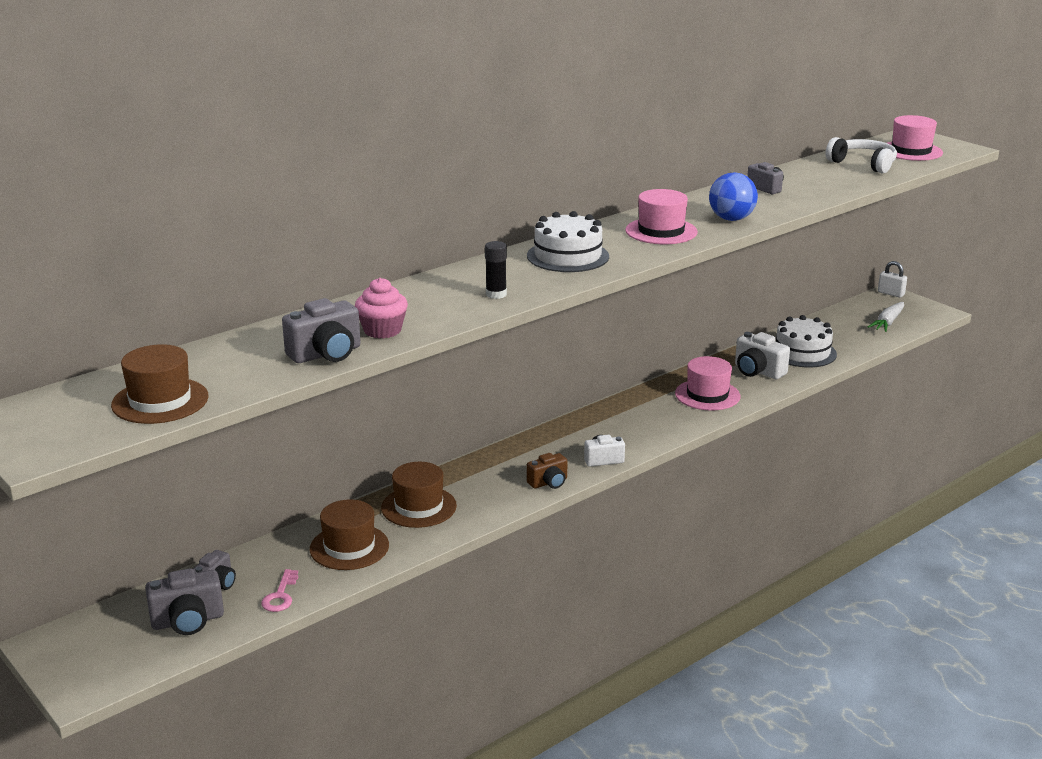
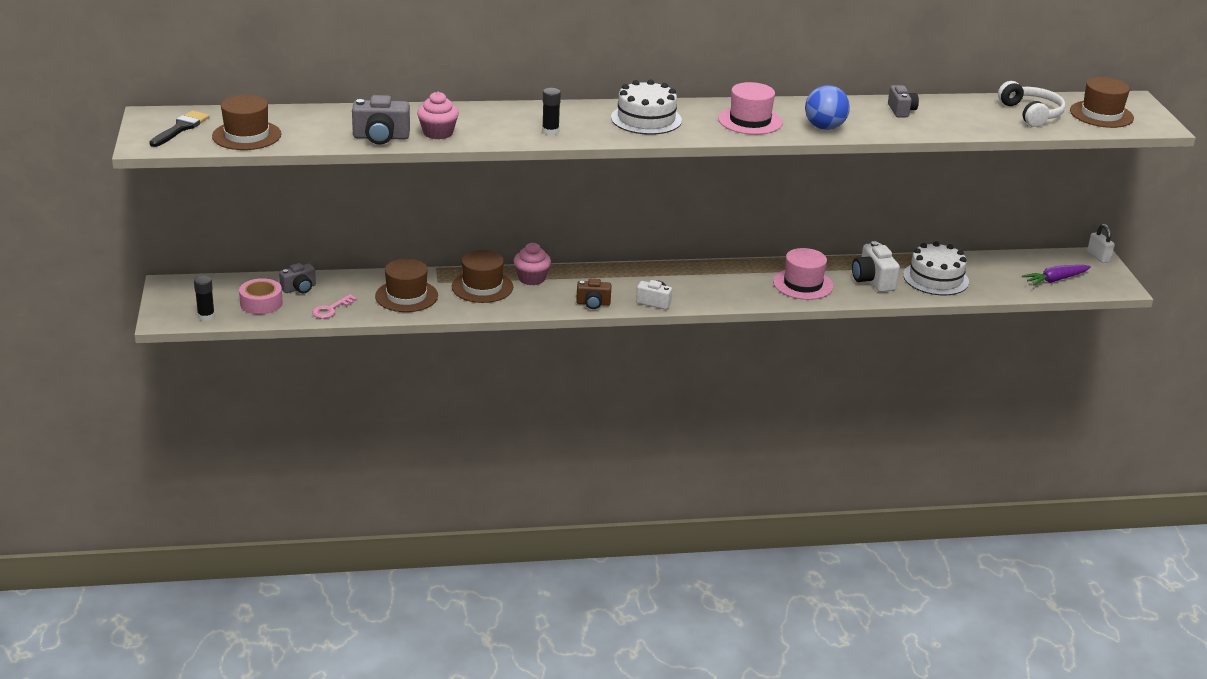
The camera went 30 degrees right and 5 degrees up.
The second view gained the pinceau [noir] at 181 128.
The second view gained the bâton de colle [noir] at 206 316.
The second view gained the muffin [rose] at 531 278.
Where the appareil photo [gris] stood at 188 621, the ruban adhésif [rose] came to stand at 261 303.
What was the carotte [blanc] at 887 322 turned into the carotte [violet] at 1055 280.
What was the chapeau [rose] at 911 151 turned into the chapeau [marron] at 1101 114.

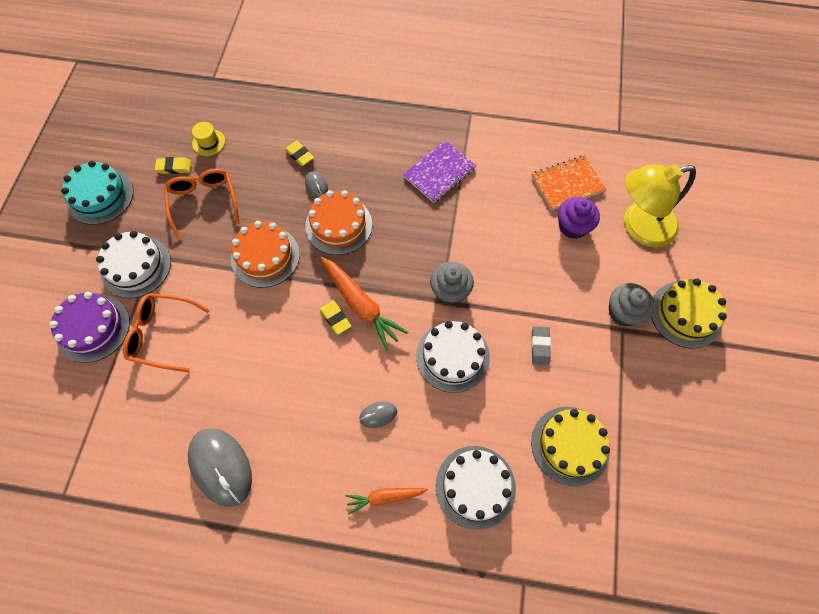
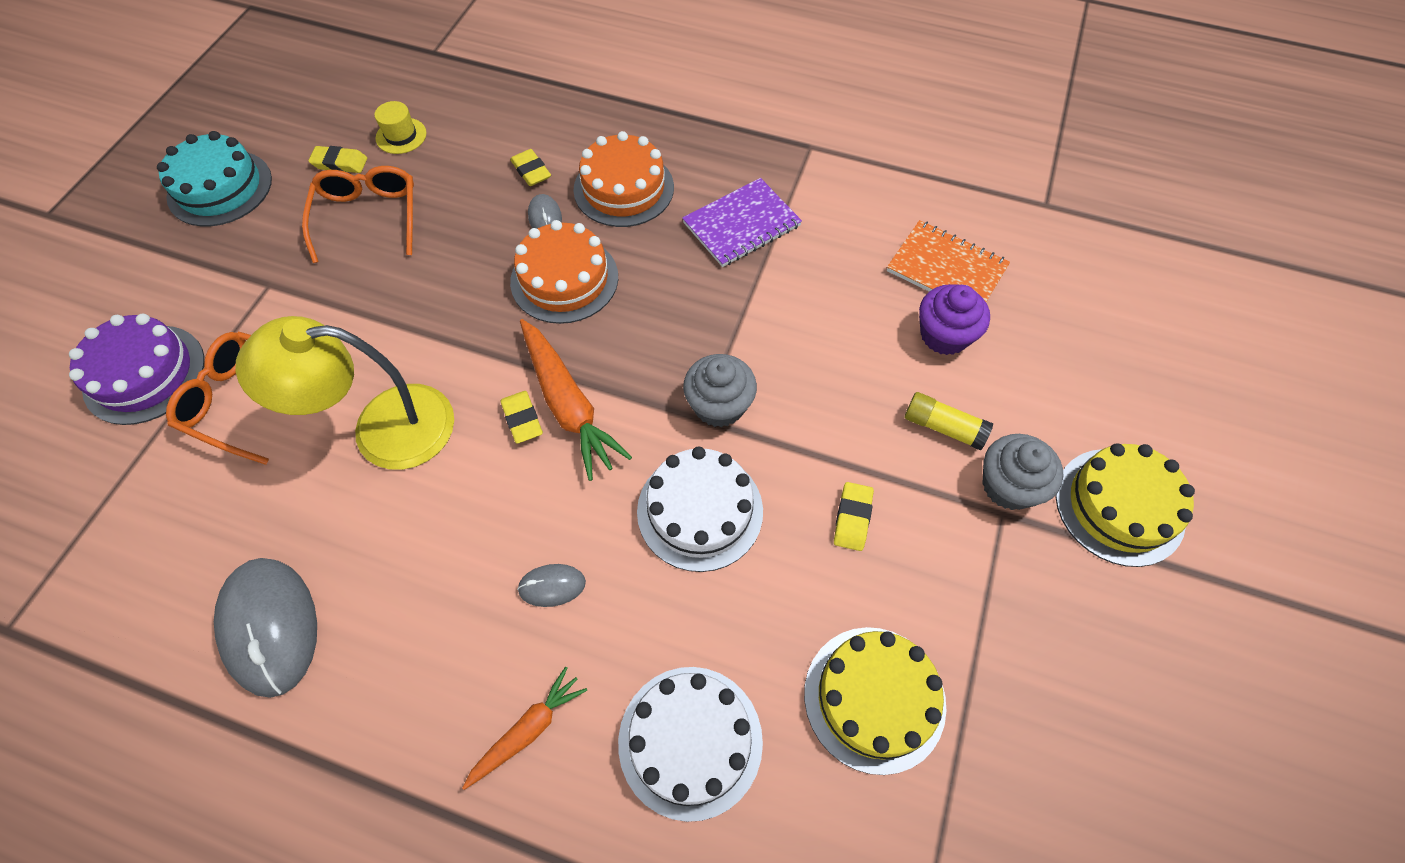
The camera went 10 degrees right and 5 degrees down.
The second view lost the gâteau [blanc] at 136 266.
The second view gained the bâton de colle [jaune] at 943 427.
The gâteau [orange] ended up elsewhere, having gone from 265 256 to 623 188.
The lampe [jaune] ended up elsewhere, having gone from 639 227 to 383 429.
What was the gomme [gris] at 540 346 turned into the gomme [jaune] at 852 518.
The carotte [orange] at 385 497 ended up facing another way, 135 degrees clockwise from before.
The carnet [orange] at 567 184 ended up facing another way, 45 degrees clockwise from before.

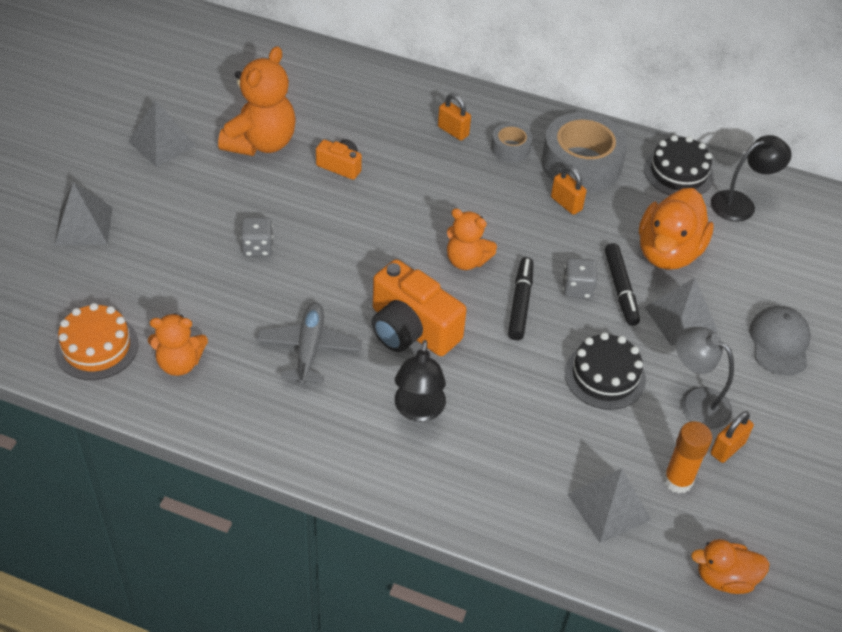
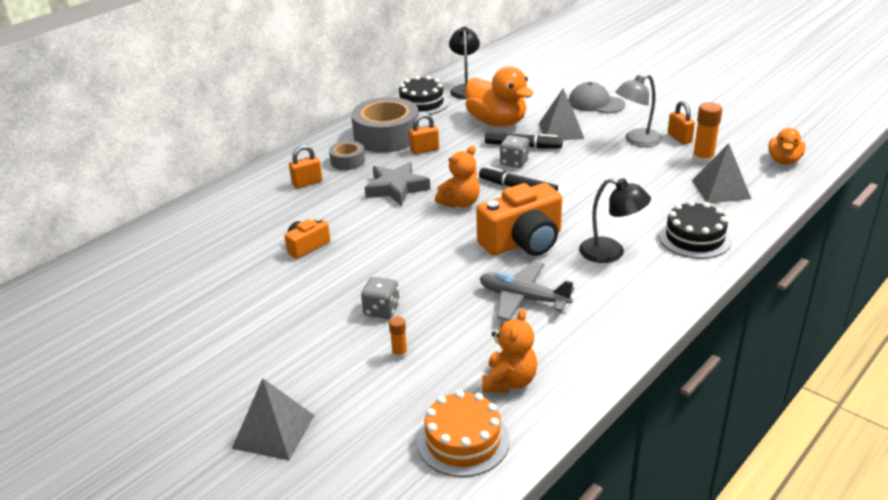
The camera went 65 degrees left and 15 degrees down.
The second view lost the pyramide [gris] at 162 143.
The second view lost the ours en peluche [orange] at 261 143.
The second view gained the étoile [gris] at 396 188.
The second view gained the bâton de colle [orange] at 399 354.
The gâteau [noir] ended up elsewhere, having gone from 605 376 to 694 238.

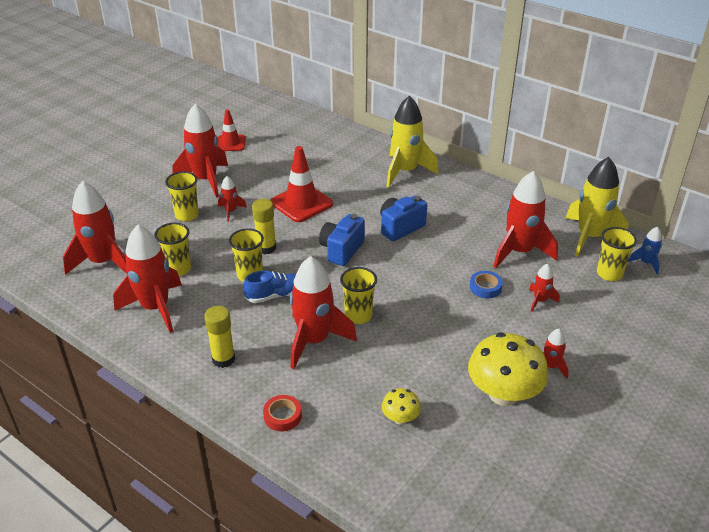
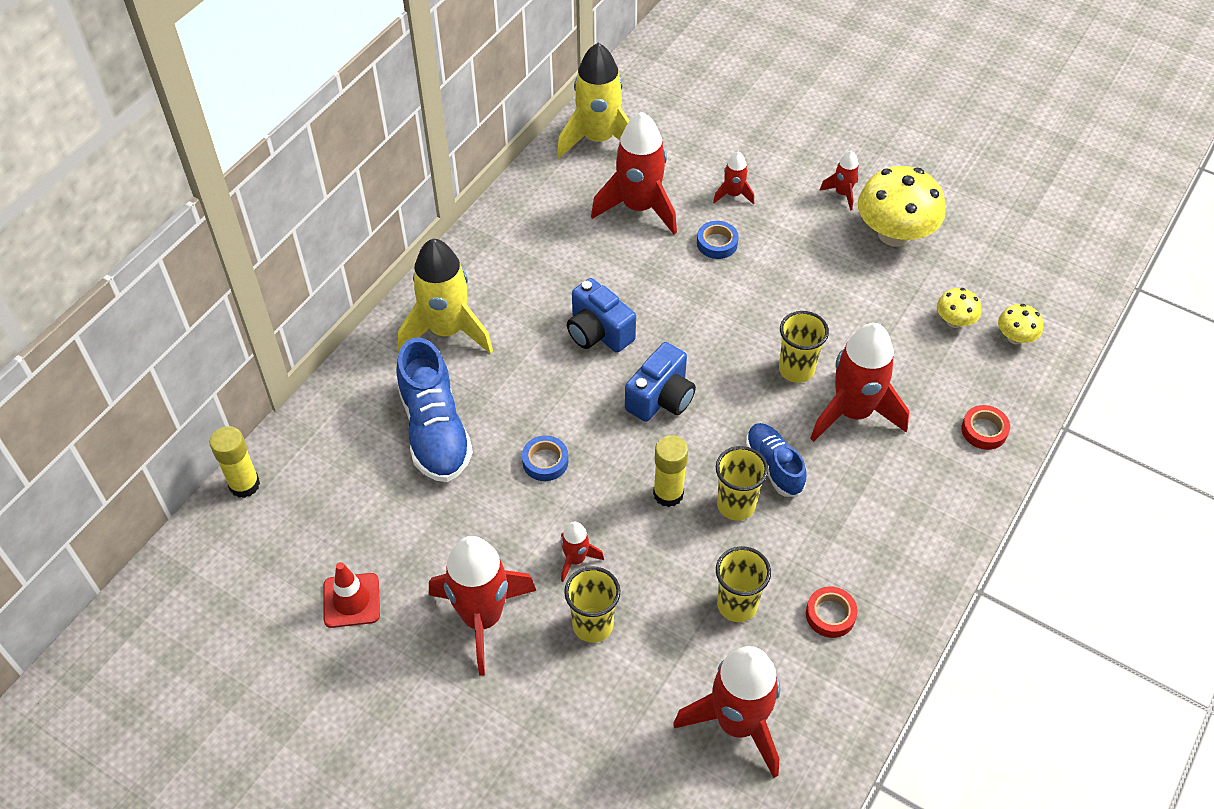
The camera went 95 degrees left and 15 degrees up.
The second view lost the gobelet [jaune] at 609 274.
The second view lost the fusée [bleu] at 646 263.
The second view gained the chaussure [bleu] at 435 430.
The second view gained the champignon [jaune] at 1015 337.
The bâton de colle [jaune] ended up elsewhere, having gone from 223 359 to 244 485.
Where the fusée [rouge] stood at 155 308, the ruban adhésif [rouge] came to stand at 830 615.
Where the cône de chantier [rouge] stood at 301 203, the ruban adhésif [bleu] came to stand at 545 461.
The appareil photo [bleu] at 341 250 ended up facing another way, 75 degrees counterclockwise from before.

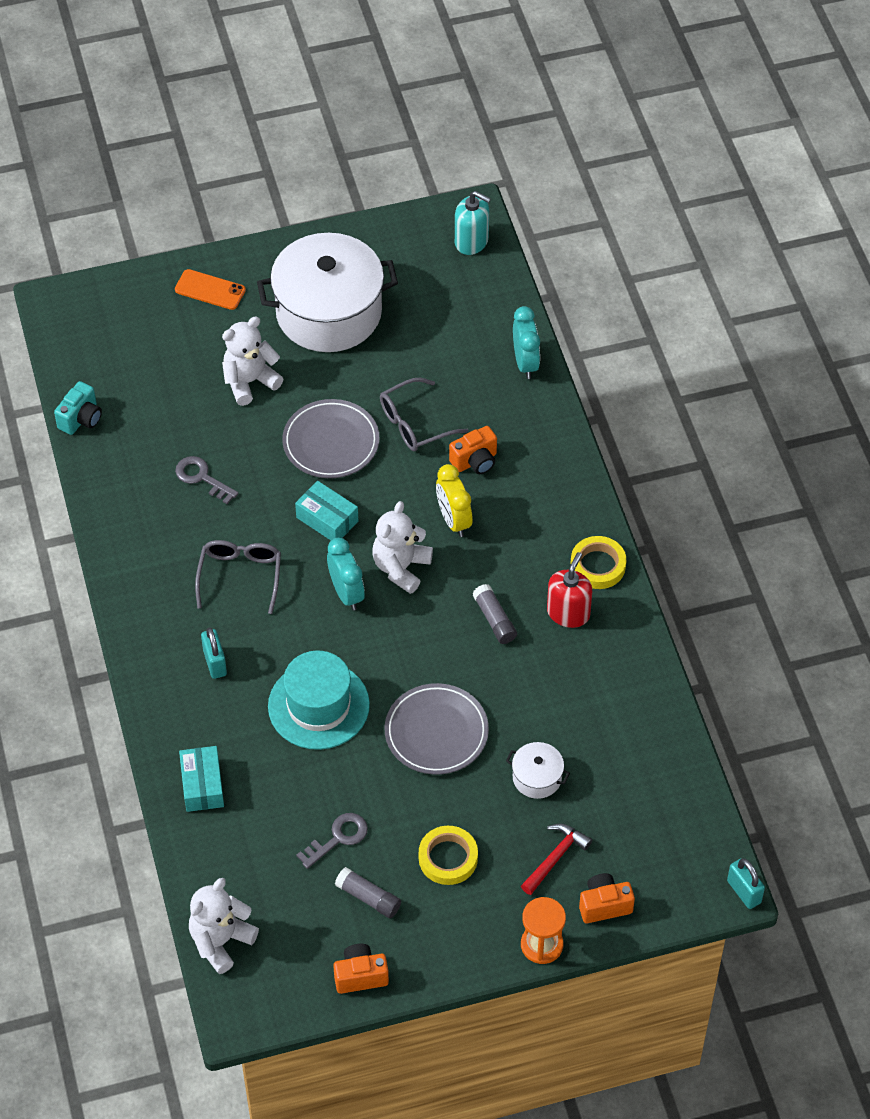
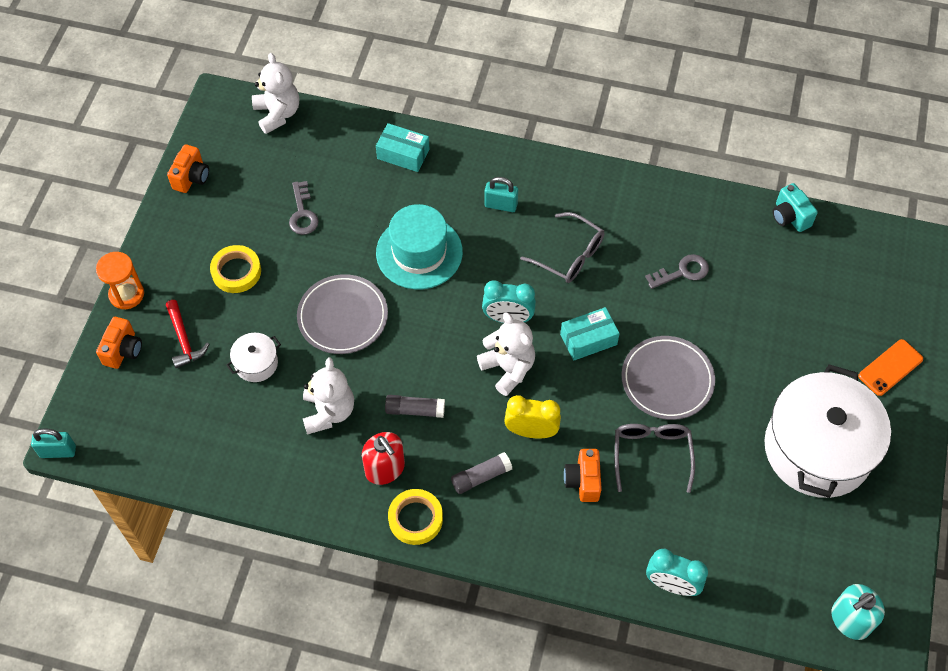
The camera went 120 degrees right and 5 degrees up.
The ours en peluche [blanc] ended up elsewhere, having gone from 250 381 to 328 412.
The bâton de colle [gris] ended up elsewhere, having gone from 368 897 to 481 477.

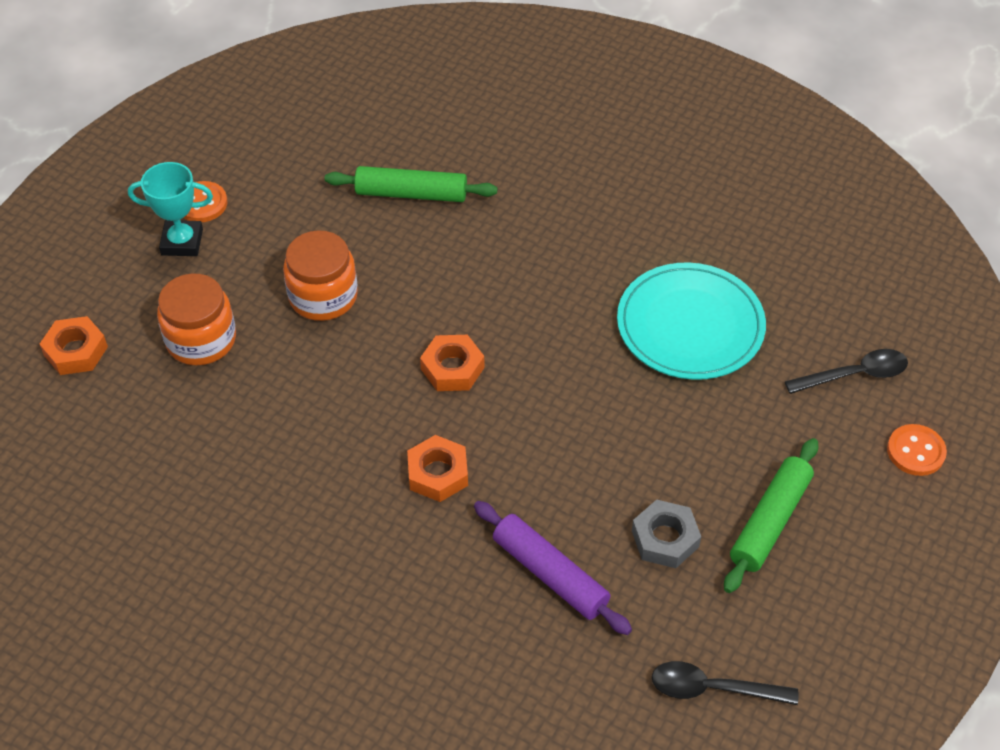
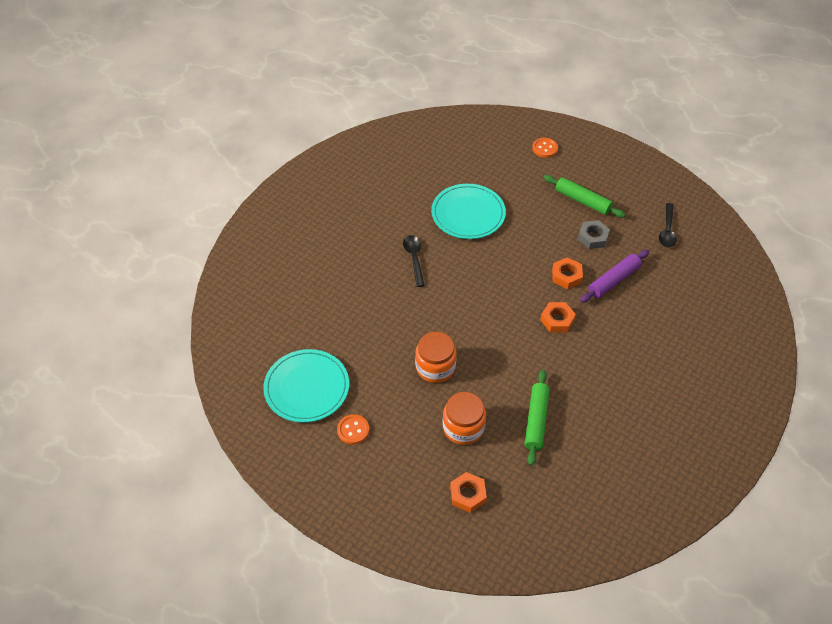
The camera went 85 degrees left and 0 degrees up.
The second view lost the trophée [turquoise] at 182 242.
The second view gained the assiette [turquoise] at 307 388.
The rouleau à pâtisserie [vert] ended up elsewhere, having gone from 411 193 to 536 420.
The écrou [orange] ended up elsewhere, having gone from 452 368 to 566 276.
The cuillère [noir] ended up elsewhere, having gone from 854 375 to 414 258.

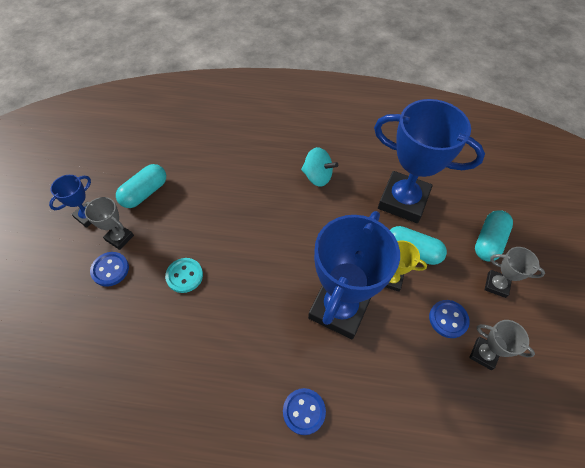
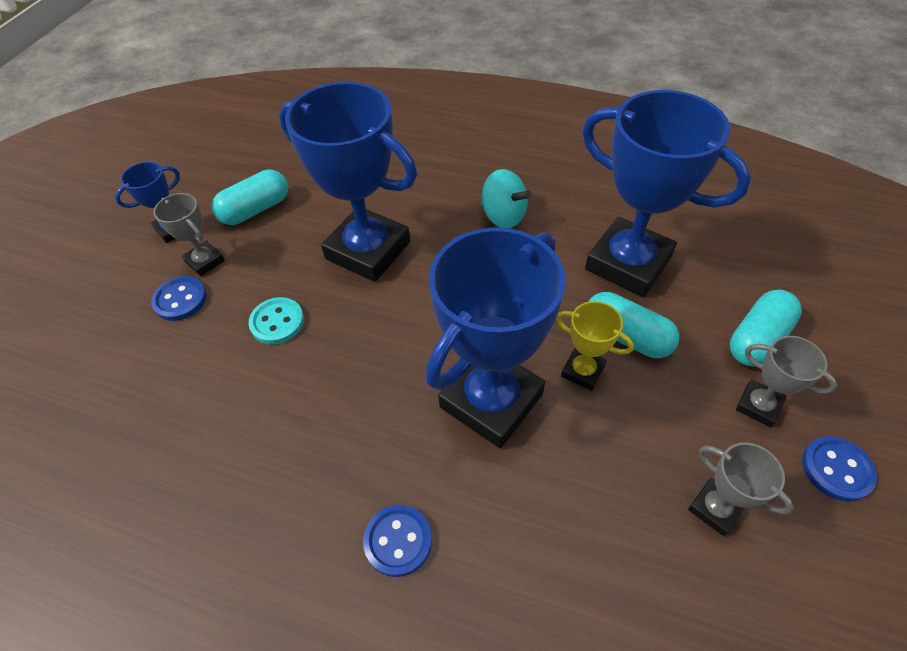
The camera went 15 degrees right and 5 degrees down.
The second view gained the trophée [bleu] at 368 250.
The bouton [bleu] ended up elsewhere, having gone from 448 319 to 836 469.

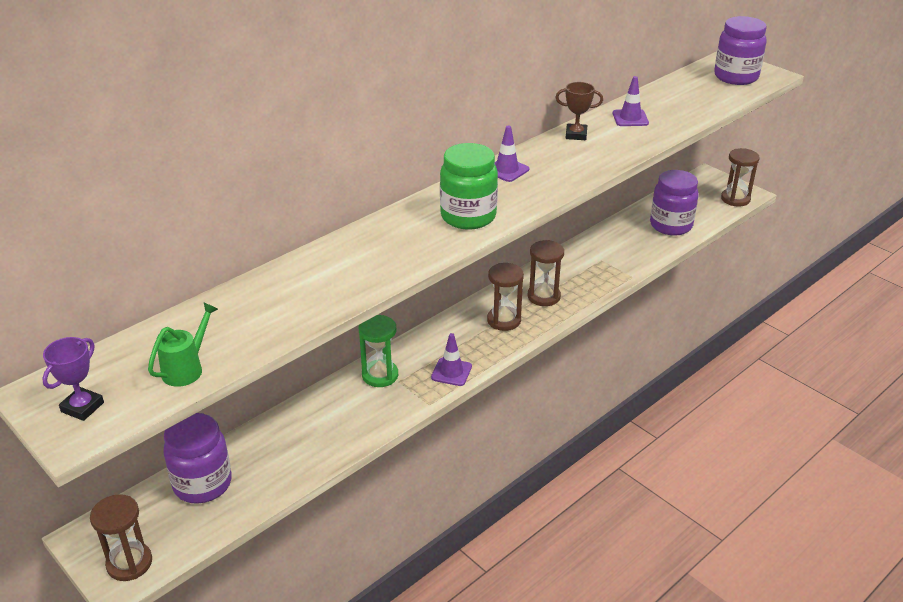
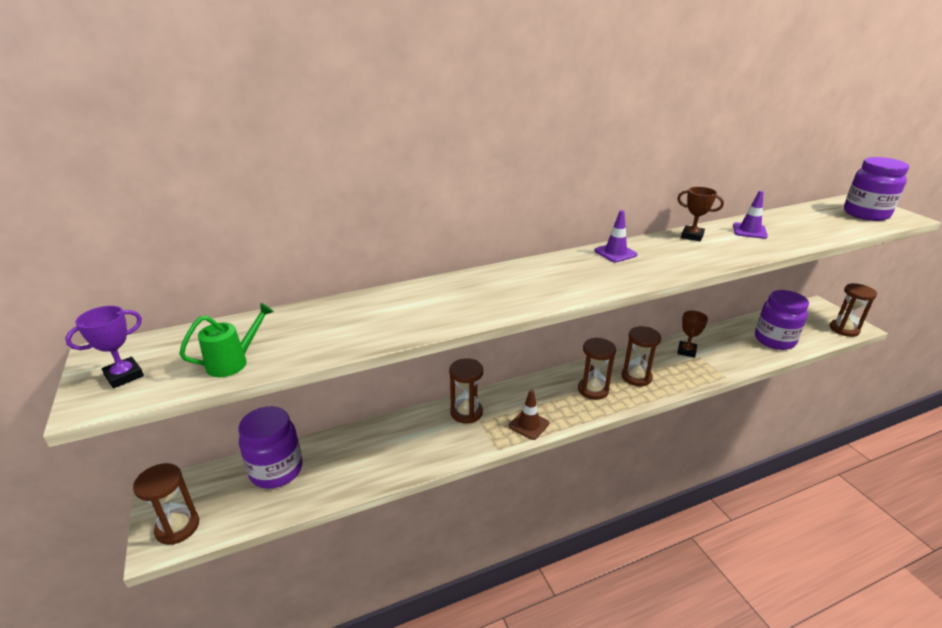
The camera went 20 degrees right and 5 degrees down.
The second view lost the bocal [vert] at 468 216.
The second view gained the trophée [marron] at 686 351.
What was the sablier [vert] at 380 375 turned into the sablier [marron] at 466 412.
What was the cône de chantier [violet] at 451 372 turned into the cône de chantier [marron] at 529 425.

